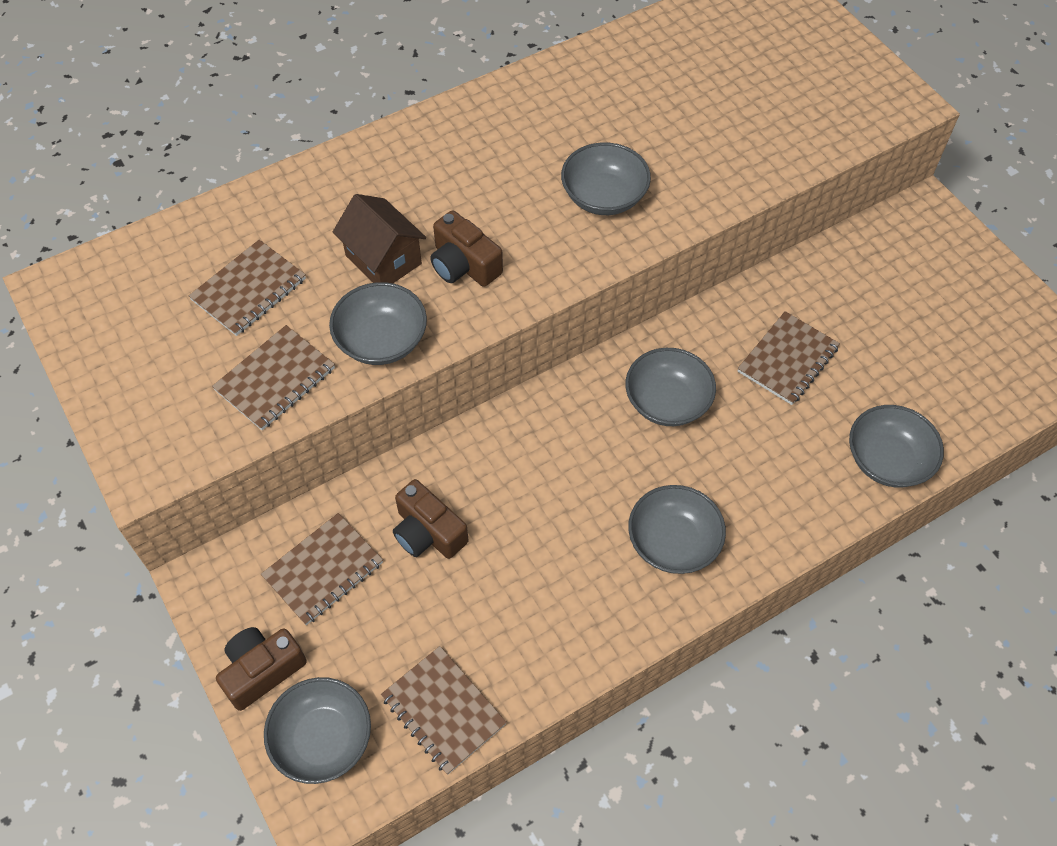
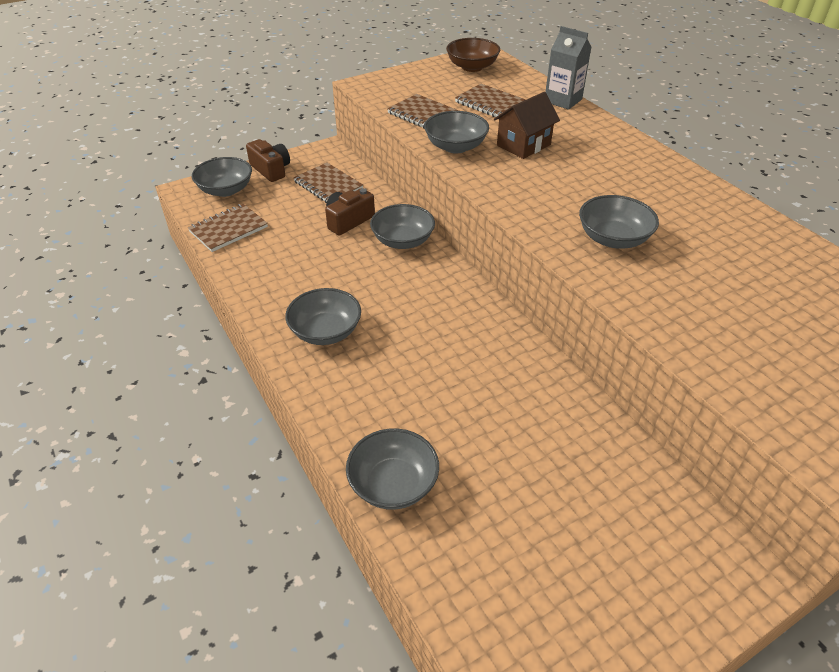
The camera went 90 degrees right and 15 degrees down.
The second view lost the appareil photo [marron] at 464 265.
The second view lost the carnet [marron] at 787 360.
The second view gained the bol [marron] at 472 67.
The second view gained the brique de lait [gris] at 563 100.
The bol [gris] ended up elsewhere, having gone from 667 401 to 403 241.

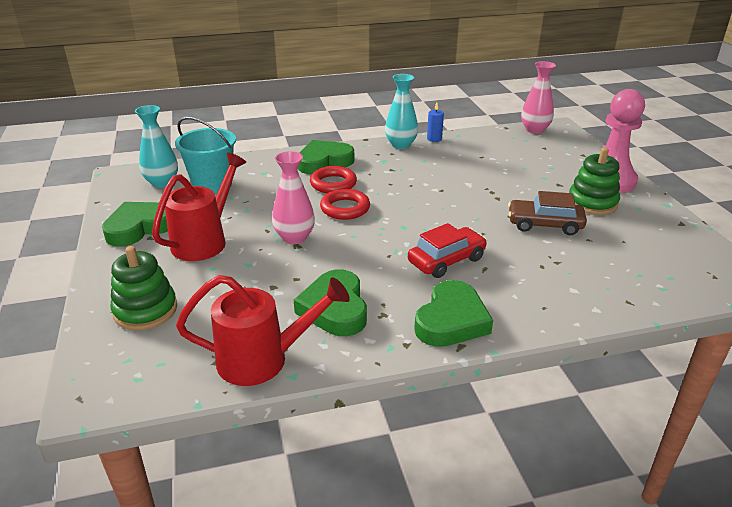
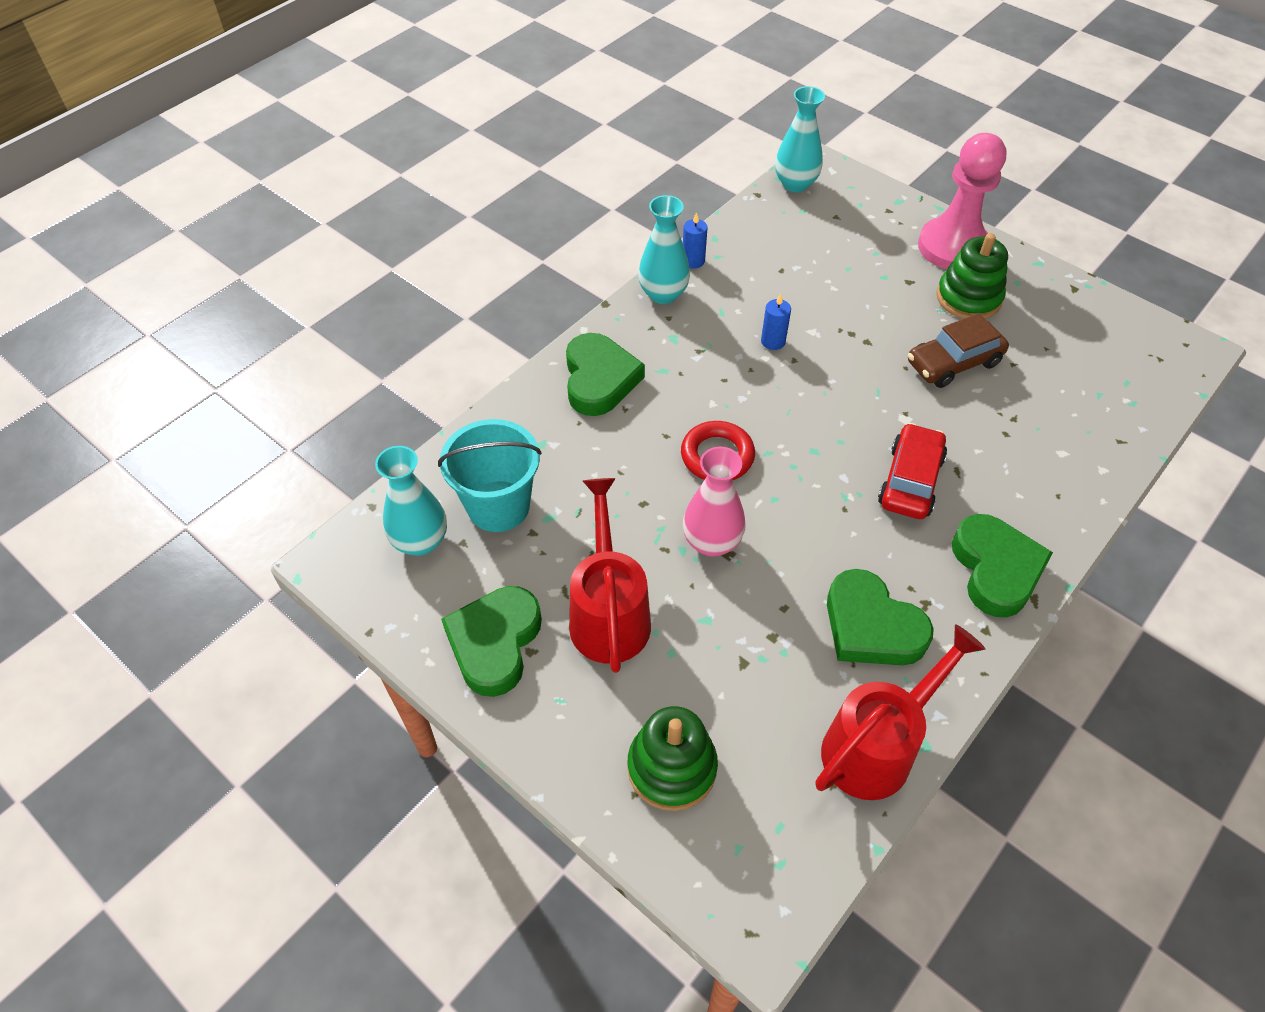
The camera went 35 degrees left and 20 degrees up.
The second view lost the anneau [rouge] at 333 184.
The second view gained the bougie [bleu] at 773 341.
What was the vase [rose] at 534 130 turned into the vase [turquoise] at 795 184.
The cœur [vert] at 324 162 ended up facing another way, 150 degrees clockwise from before.

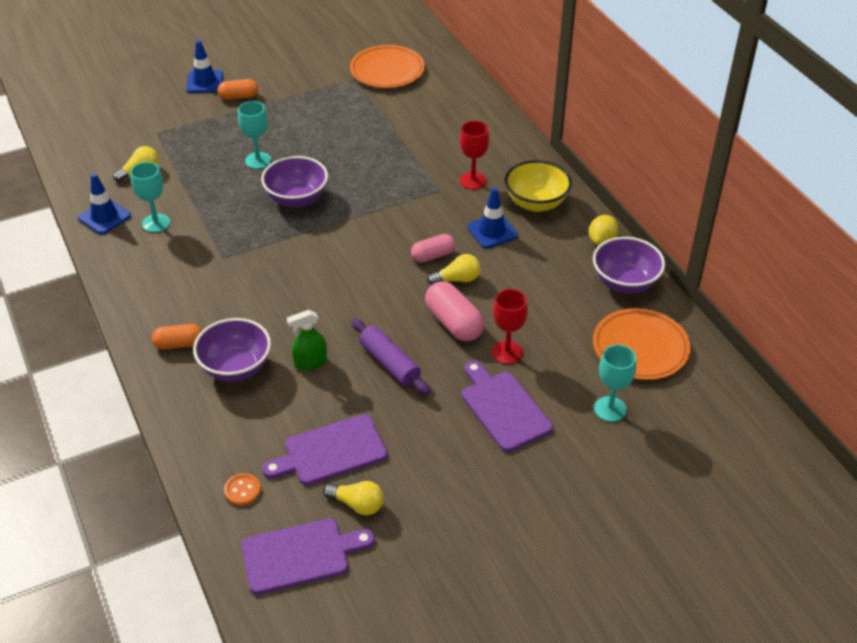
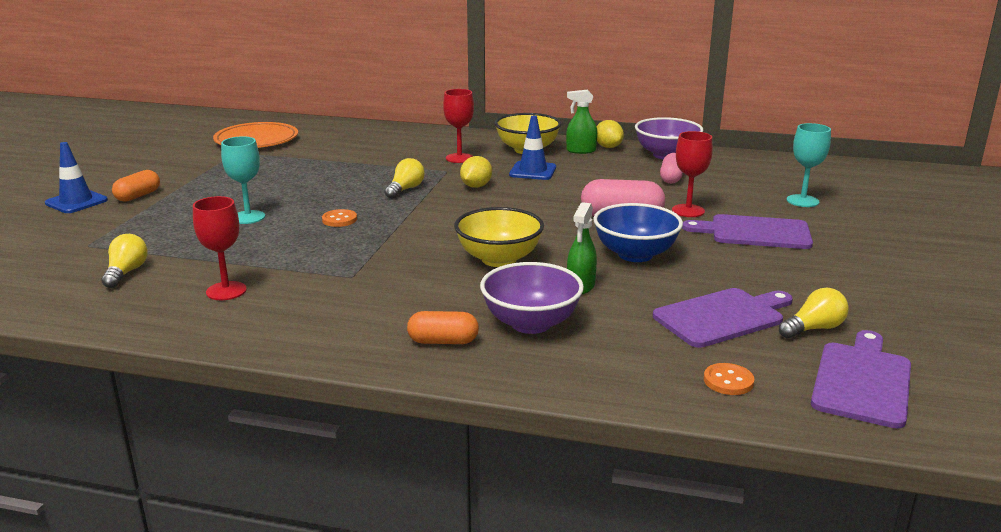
The camera went 50 degrees left and 20 degrees down.
The second view lost the cône de chantier [bleu] at 104 217.
The second view lost the assiette [orange] at 640 347.
The second view gained the bol [jaune] at 499 259.
The second view gained the citron [jaune] at 476 186.
The second view gained the vaporisateur [vert] at 580 151.
The gélule [rose] ended up elsewhere, having gone from 433 256 to 671 178.
The ampoule [jaune] ended up elsewhere, having gone from 457 279 to 405 189.
Where the bol [violet] stood at 297 198, the bouton [orange] came to stand at 339 219.
Where the rouleau à pâtisserie [violet] stood at 390 363, the bol [bleu] came to stand at 635 254.
What was the verre à pied [turquoise] at 156 223 turned into the verre à pied [rouge] at 226 291.
The gélule [orange] at 179 344 ended up facing another way, 60 degrees clockwise from before.
The planche à découper [violet] at 331 451 ended up facing another way, 135 degrees counterclockwise from before.

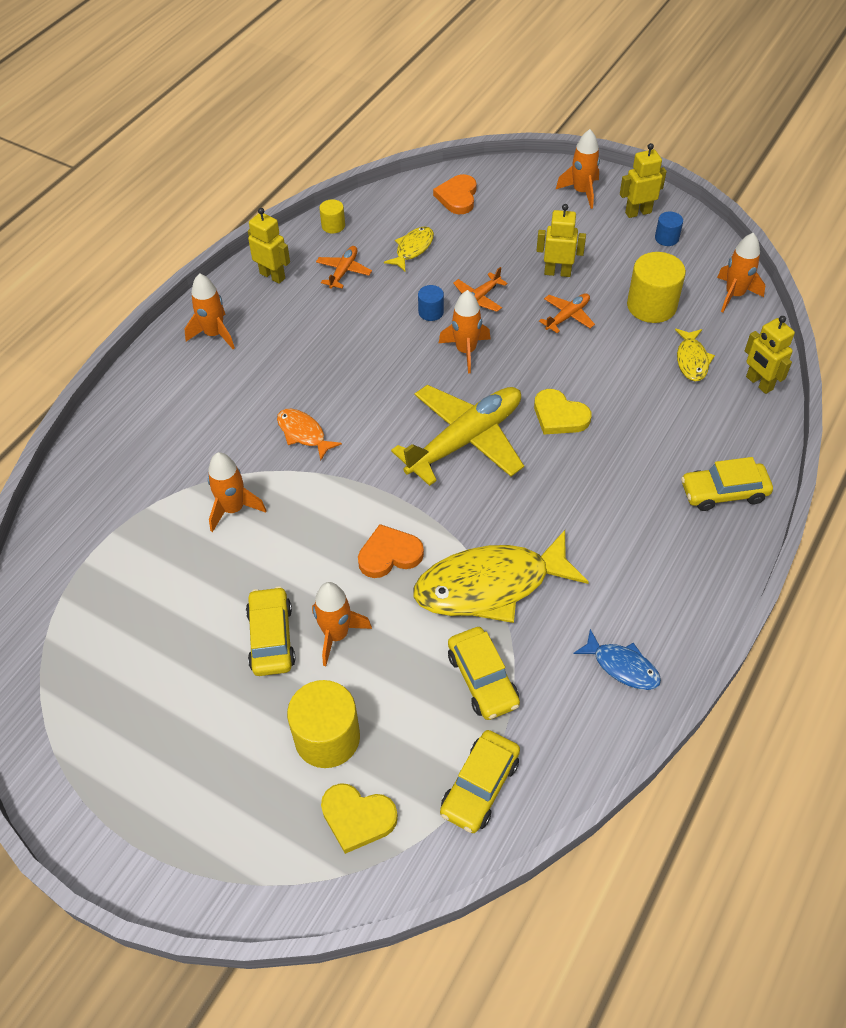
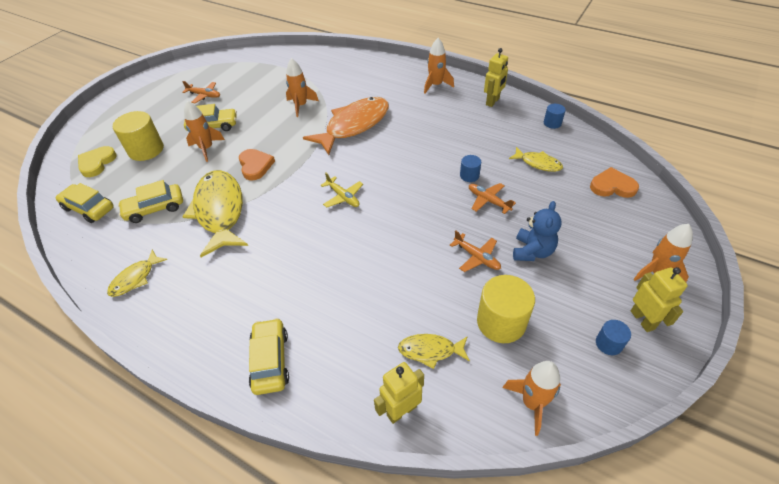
The camera went 90 degrees right and 5 degrees down.
The second view lost the fusée [orange] at 466 351.
The second view lost the cœur [jaune] at 559 416.
The avion [orange] ended up elsewhere, having gone from 344 271 to 204 95.
Where the robot [jaune] stood at 557 272, the ours en peluche [bleu] came to stand at 532 251.
What was the cylindre [jaune] at 333 226 turned into the cylindre [bleu] at 552 123.
What was the poisson [bleu] at 622 666 turned into the poisson [jaune] at 135 278.
The size of the poisson [orange] at 303 433 changed by a factor of 2.05.
The size of the avion [jaune] at 465 440 changed by a factor of 0.46.

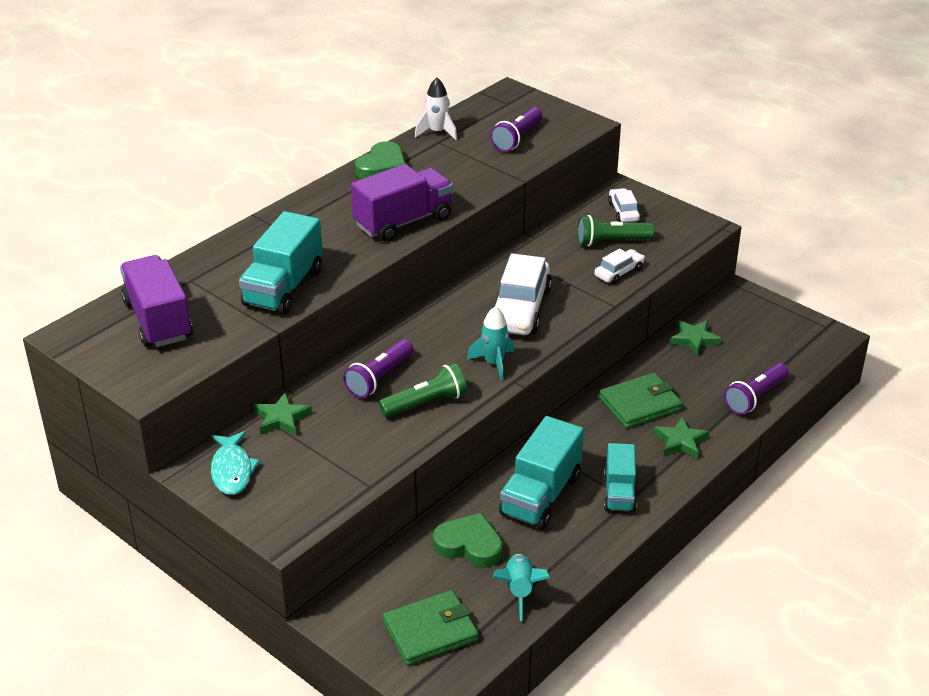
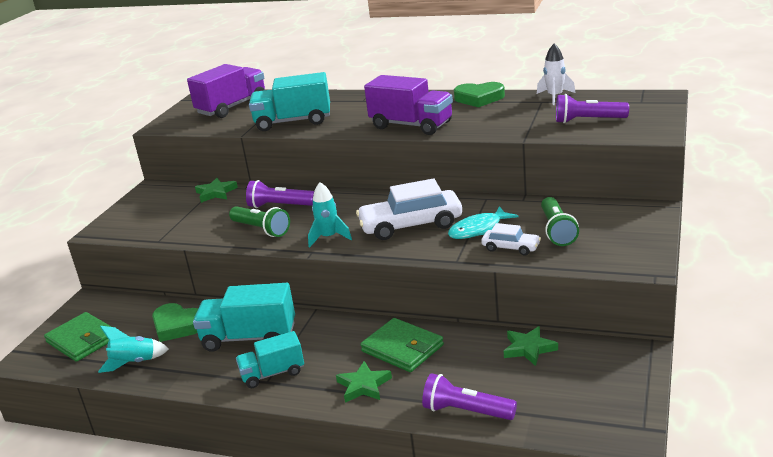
The camera went 70 degrees right and 10 degrees down.
The second view lost the voiture [blanc] at 623 211.
The poisson [turquoise] ended up elsewhere, having gone from 232 470 to 478 229.
The cœur [vert] at 469 545 ended up facing another way, 120 degrees clockwise from before.
The lampe de poche [vert] at 611 241 ended up facing another way, 150 degrees counterclockwise from before.

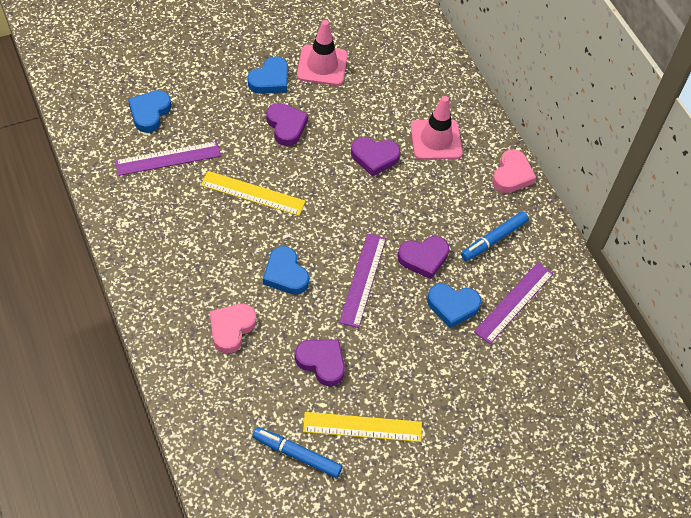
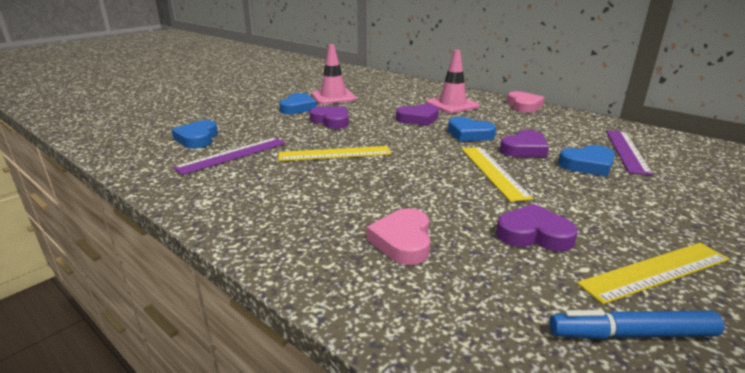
The camera went 20 degrees left and 30 degrees down.
The second view lost the feutre [bleu] at 494 239.
The cœur [bleu] ended up elsewhere, having gone from 285 274 to 469 134.
What was the règle [violet] at 363 279 turned into the règle [jaune] at 493 171.

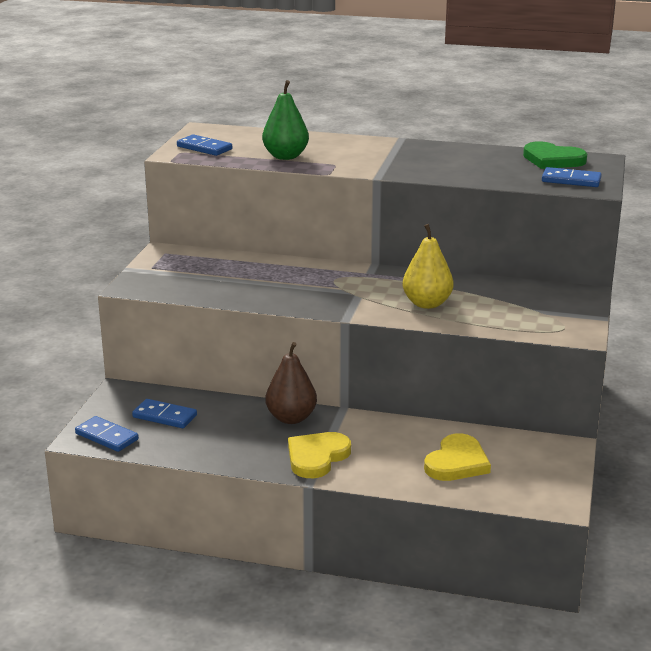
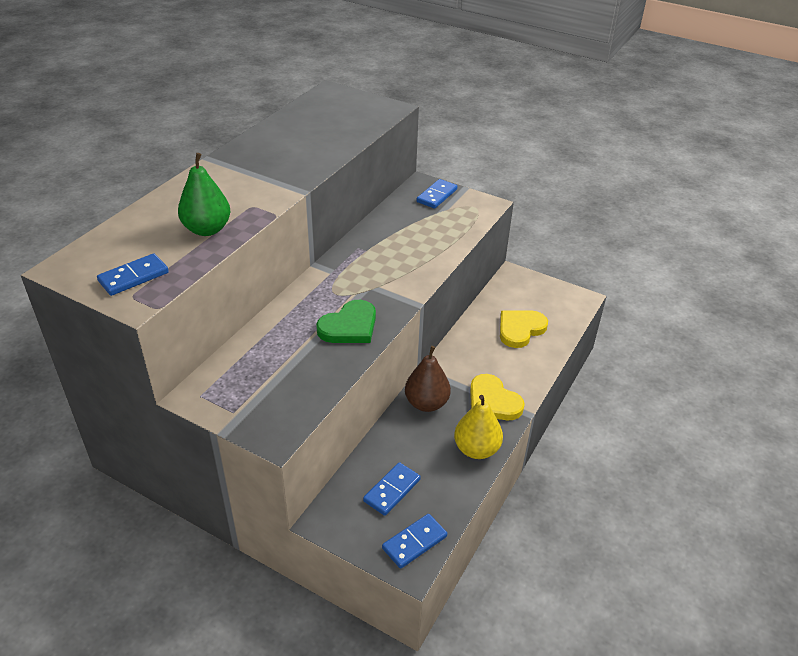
The camera went 75 degrees left and 15 degrees up.
The poire [jaune] ended up elsewhere, having gone from 427 303 to 476 449.
The cœur [vert] ended up elsewhere, having gone from 552 160 to 349 326.
The domino [bleu] ended up elsewhere, having gone from 571 180 to 437 196.
The cœur [jaune] at 457 462 ended up facing another way, 90 degrees counterclockwise from before.

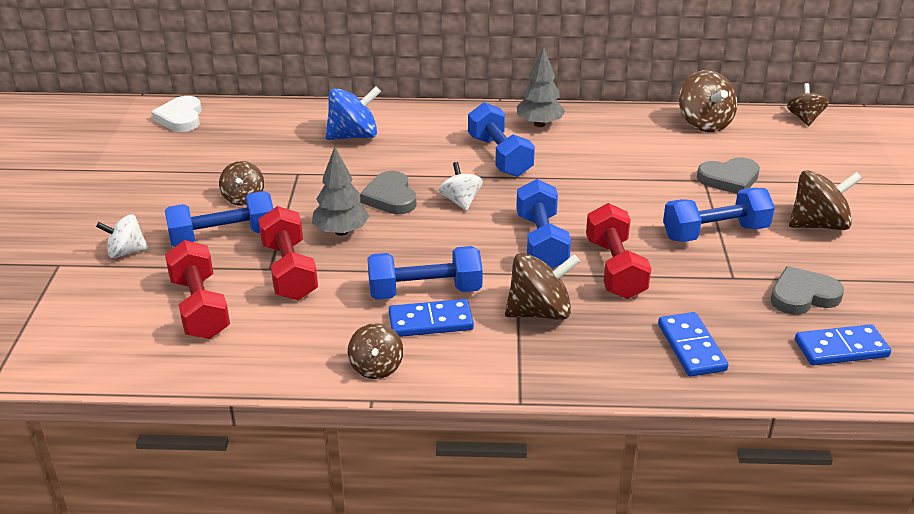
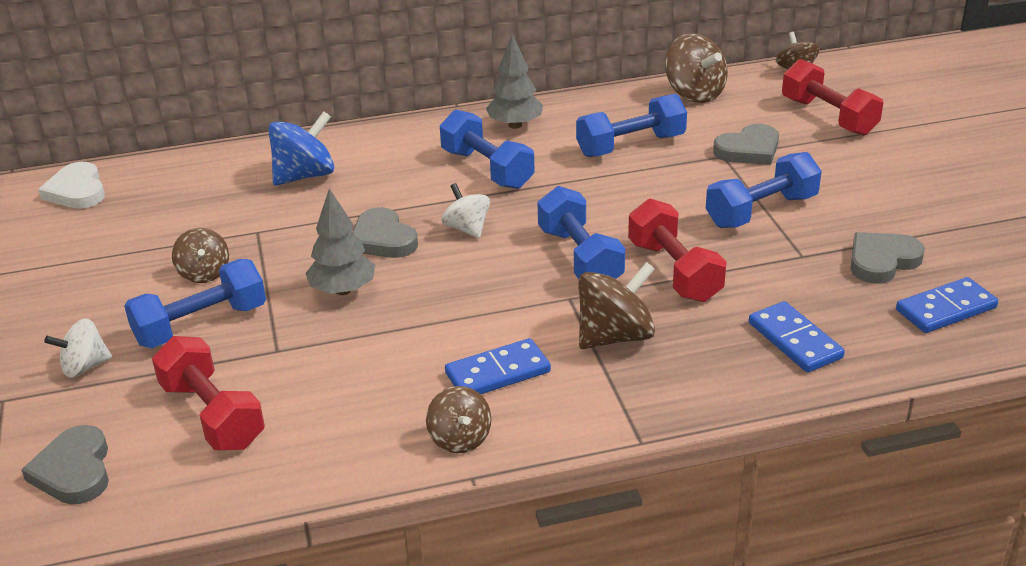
The camera went 15 degrees left and 0 degrees up.
The second view lost the toupie [marron] at 818 225.
The second view gained the cœur [gris] at 74 470.
The haltère [rouge] ended up elsewhere, having gone from 289 271 to 828 117.
The haltère [bleu] ended up elsewhere, having gone from 425 291 to 631 146.

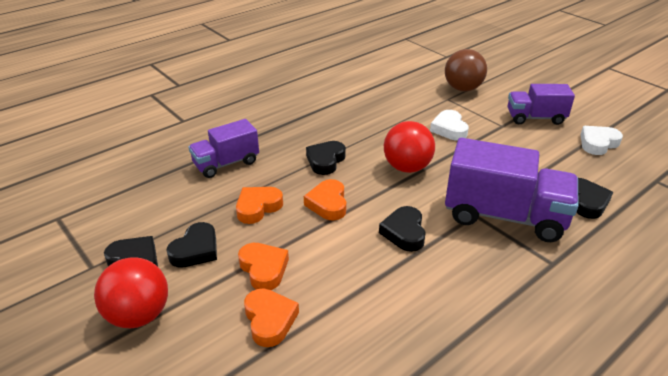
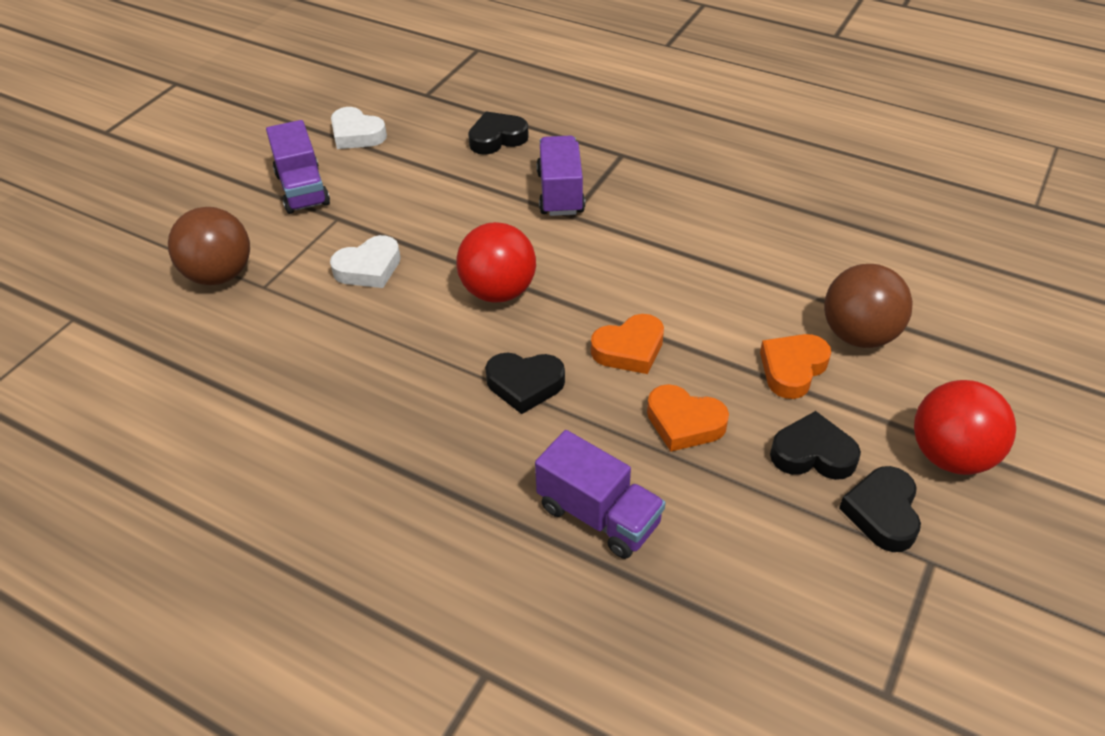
The camera went 110 degrees left and 10 degrees up.
The second view lost the cœur [noir] at 404 232.
Where the cœur [orange] stood at 269 320, the balle [marron] came to stand at 858 335.
The size of the camion [violet] at 504 216 changed by a factor of 0.60.

